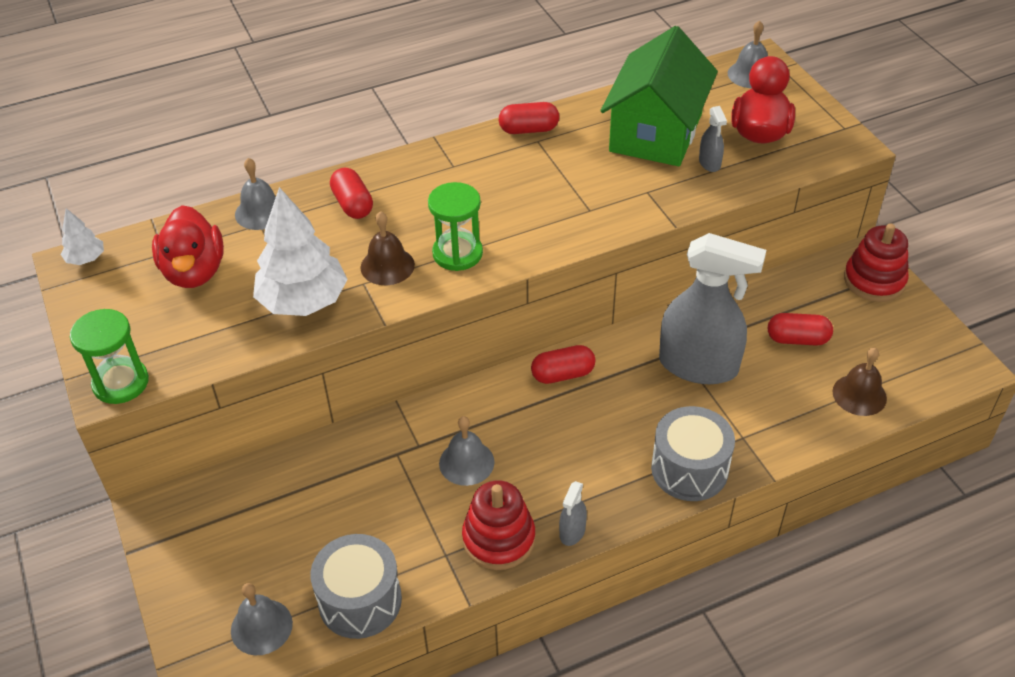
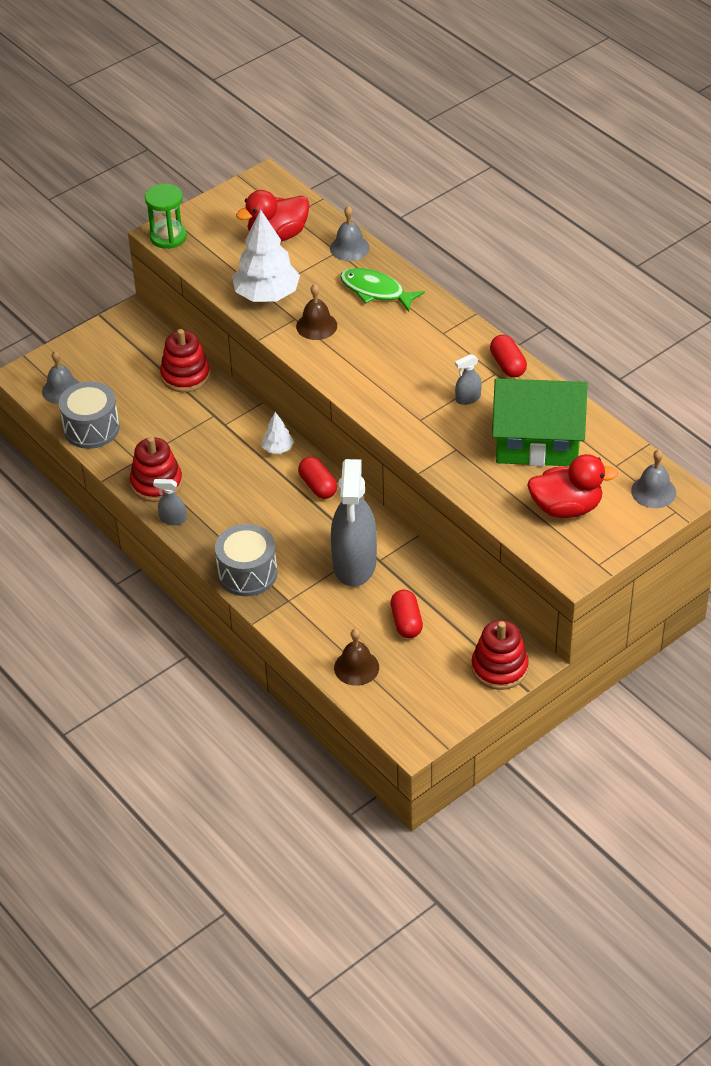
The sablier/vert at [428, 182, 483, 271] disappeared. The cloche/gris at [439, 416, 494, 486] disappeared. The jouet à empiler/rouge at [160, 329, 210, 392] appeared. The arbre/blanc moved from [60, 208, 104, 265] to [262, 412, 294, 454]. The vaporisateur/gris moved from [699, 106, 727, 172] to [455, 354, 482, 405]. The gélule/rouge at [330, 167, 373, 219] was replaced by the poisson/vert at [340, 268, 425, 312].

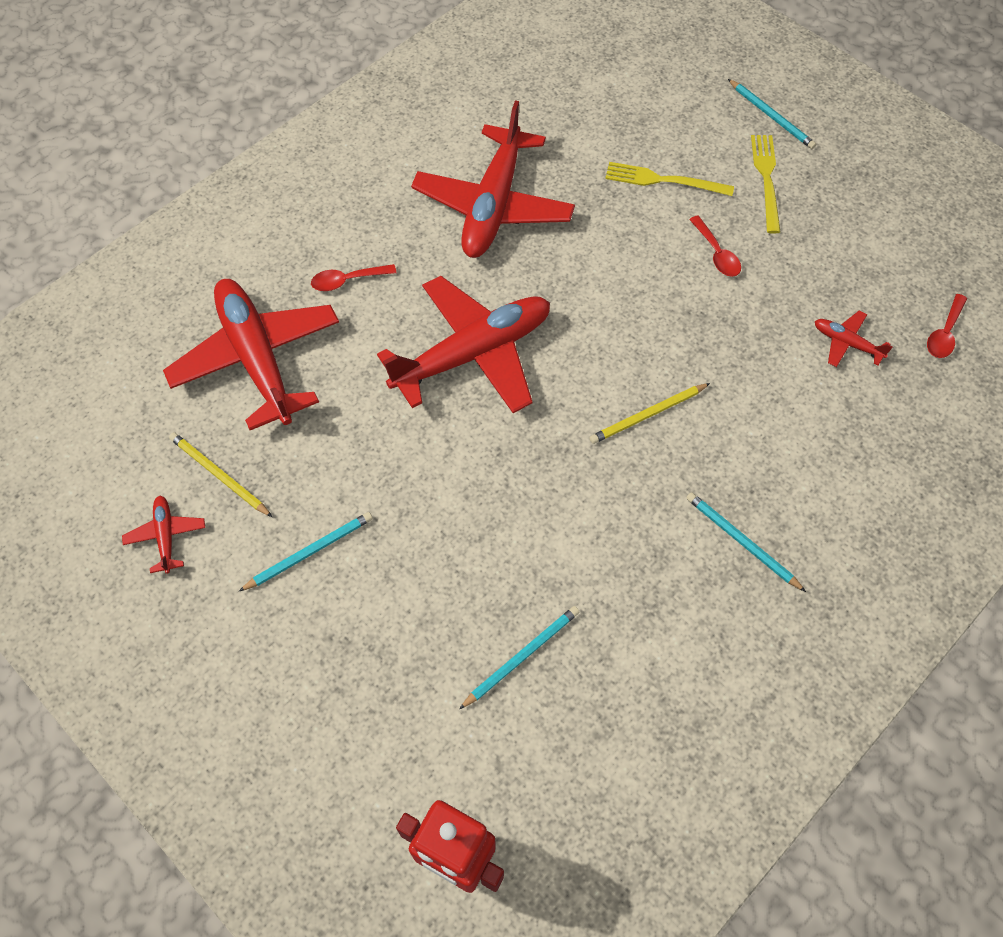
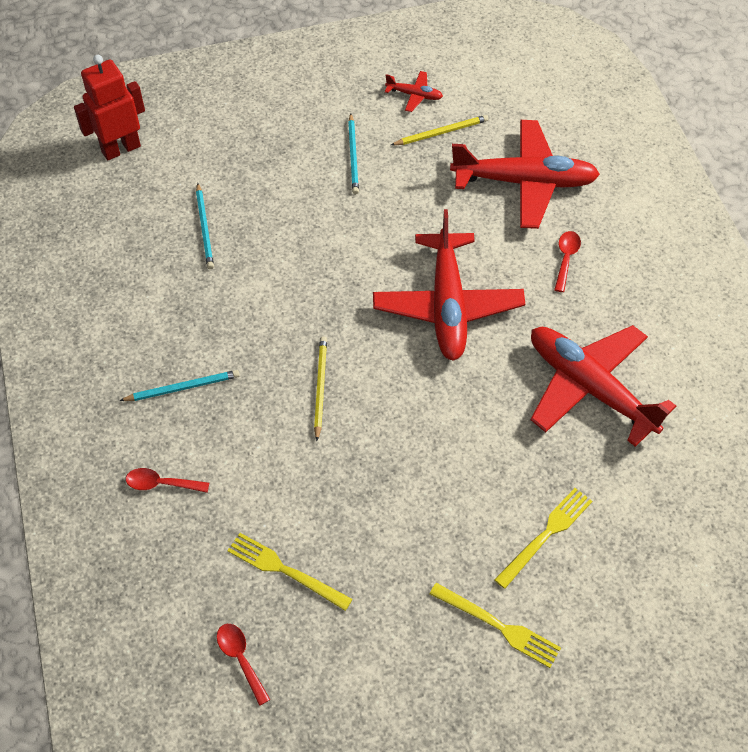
The crayon/turquoise at [728, 79, 816, 149] disappeared. The cuillère/rouge moved from [689, 215, 741, 277] to [126, 468, 209, 493]. The avion/rouge at [815, 311, 893, 367] was replaced by the fourchette/jaune at [227, 533, 353, 611].

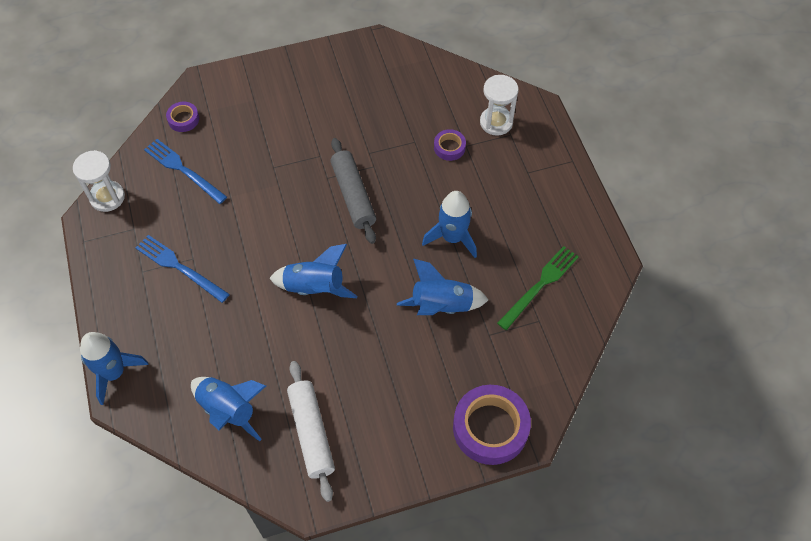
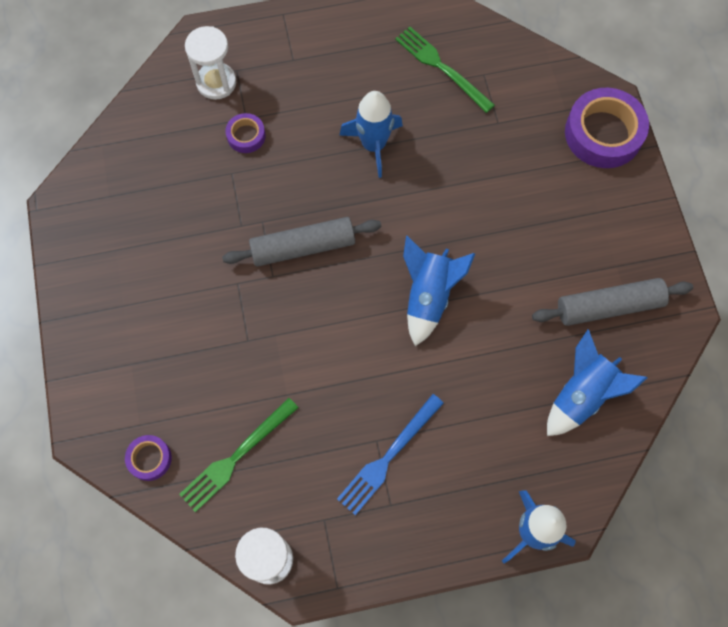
The fusée/bleu at [397, 258, 489, 315] disappeared. The fourchette/bleu at [144, 139, 227, 204] became the fourchette/vert at [179, 398, 298, 512]. The rouleau à pâtisserie/blanc at [287, 361, 335, 502] became the rouleau à pâtisserie/gris at [532, 278, 693, 326].

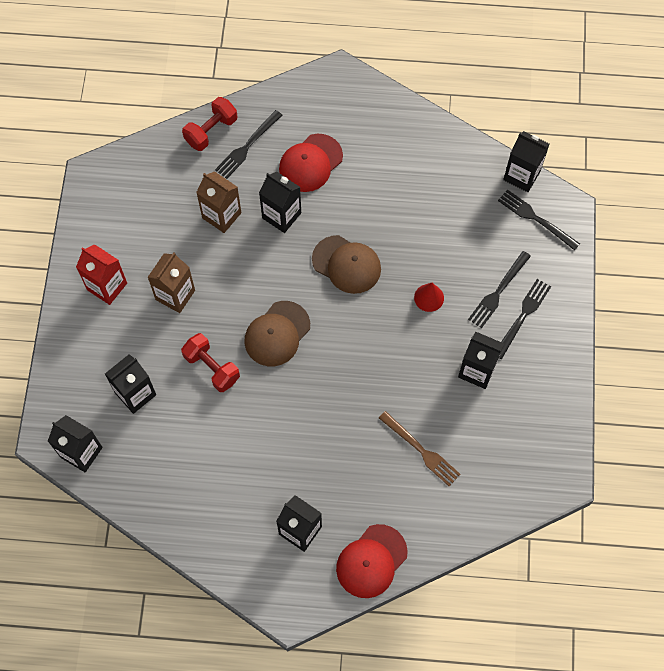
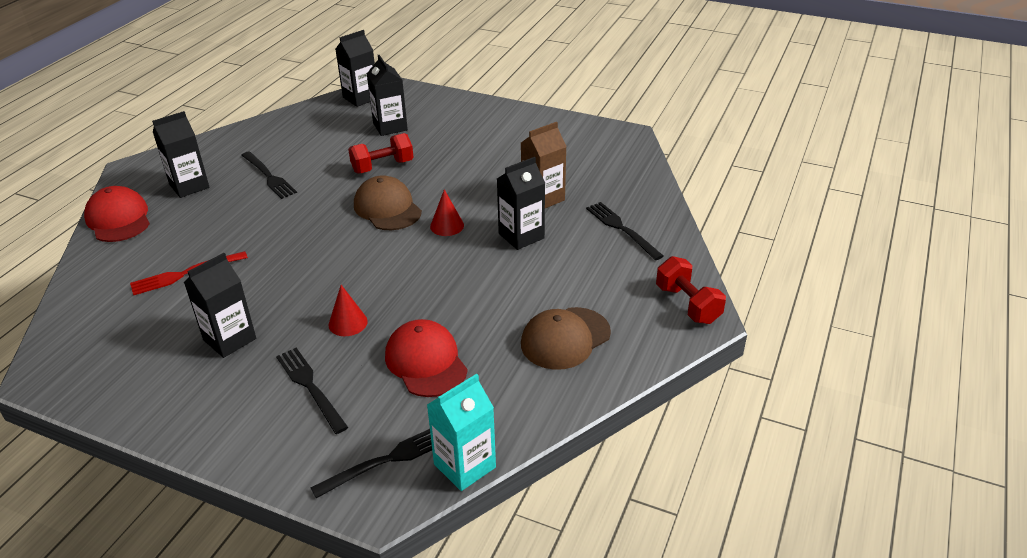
The brique de lait/rouge at [76, 244, 127, 305] disappeared. The brique de lait/marron at [147, 253, 195, 313] disappeared. The cône/rouge at [430, 189, 464, 236] appeared. The haltère/rouge moved from [182, 97, 237, 151] to [656, 256, 726, 324]. The casquette/rouge moved from [279, 134, 343, 192] to [385, 319, 468, 397]. The casquette/marron moved from [312, 235, 381, 294] to [521, 307, 611, 370]. The fourchette/noir moved from [499, 279, 551, 359] to [241, 151, 297, 199]. The fourchette/marron at [379, 411, 461, 486] became the fourchette/rouge at [130, 251, 248, 295]. The brique de lait/noir at [503, 131, 549, 192] became the brique de lait/turquoise at [427, 374, 496, 491].

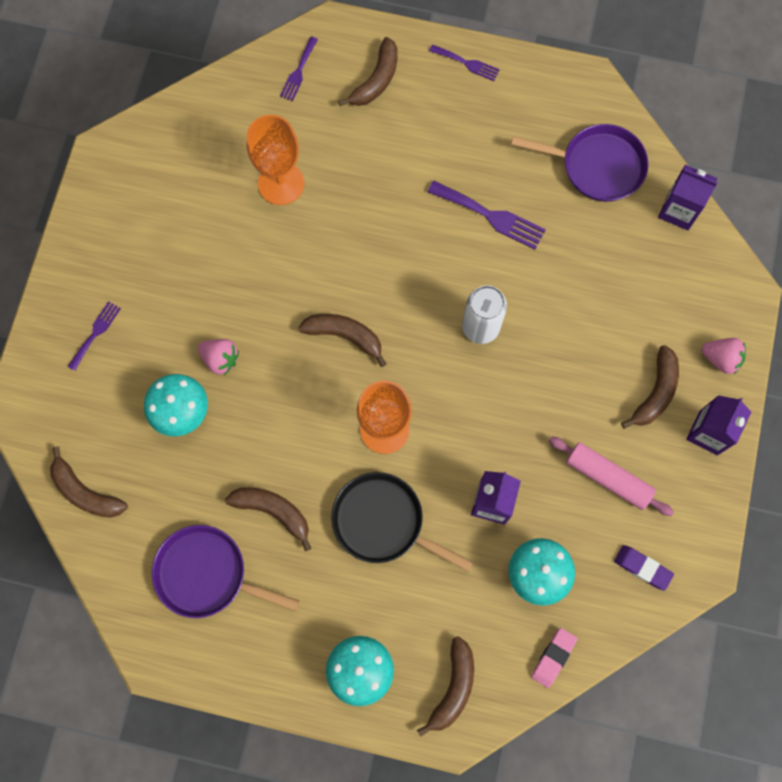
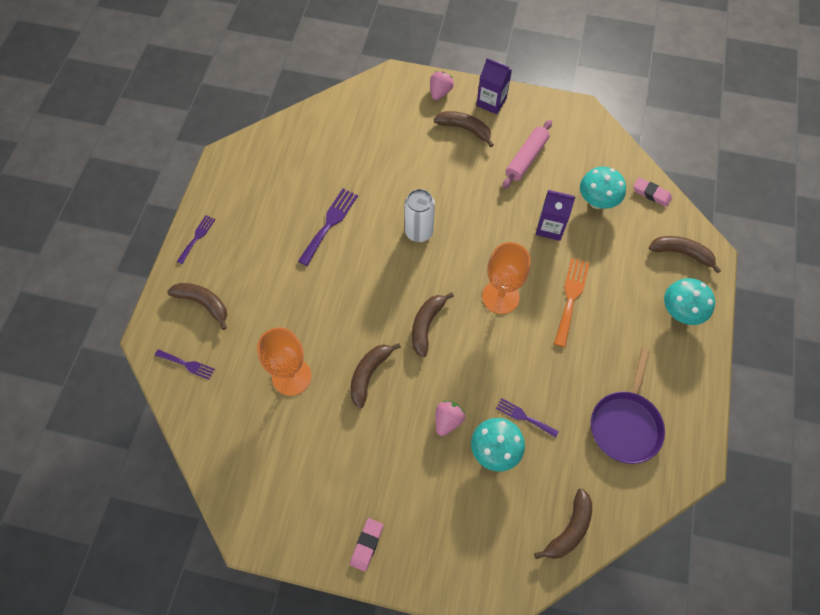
The poêle/violet at [511, 124, 648, 202] disappeared. The gomme/violet at [614, 545, 674, 591] disappeared. The brique de lait/violet at [658, 165, 718, 230] disappeared. The gomme/rose at [350, 518, 383, 571] appeared. The fourchette/violet moved from [67, 301, 121, 371] to [496, 398, 559, 438]. The banane/marron moved from [225, 487, 311, 551] to [350, 343, 401, 408]. The poêle/noir at [331, 472, 474, 572] was replaced by the fourchette/orange at [554, 258, 590, 347].

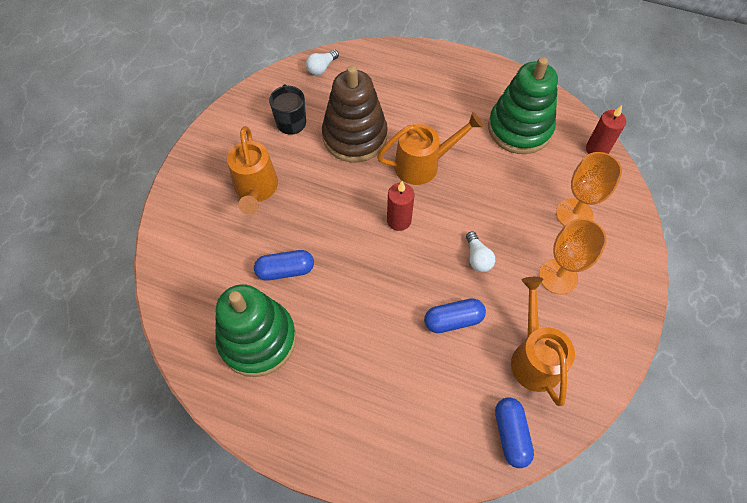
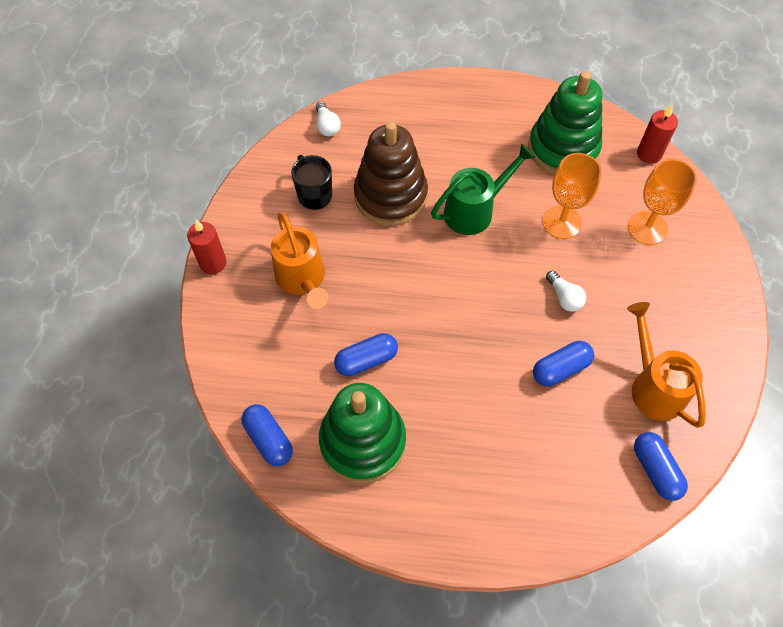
The gélule/bleu at [241, 404, 293, 467] appeared. The bougie/rouge moved from [387, 181, 414, 231] to [187, 220, 227, 274]. The verre à pied/orange moved from [539, 218, 607, 294] to [542, 153, 602, 239]. The arrosoir/orange at [377, 112, 483, 185] became the arrosoir/vert at [431, 144, 536, 235]. The ampoule/blanc at [306, 50, 339, 75] turned 45 degrees counterclockwise.

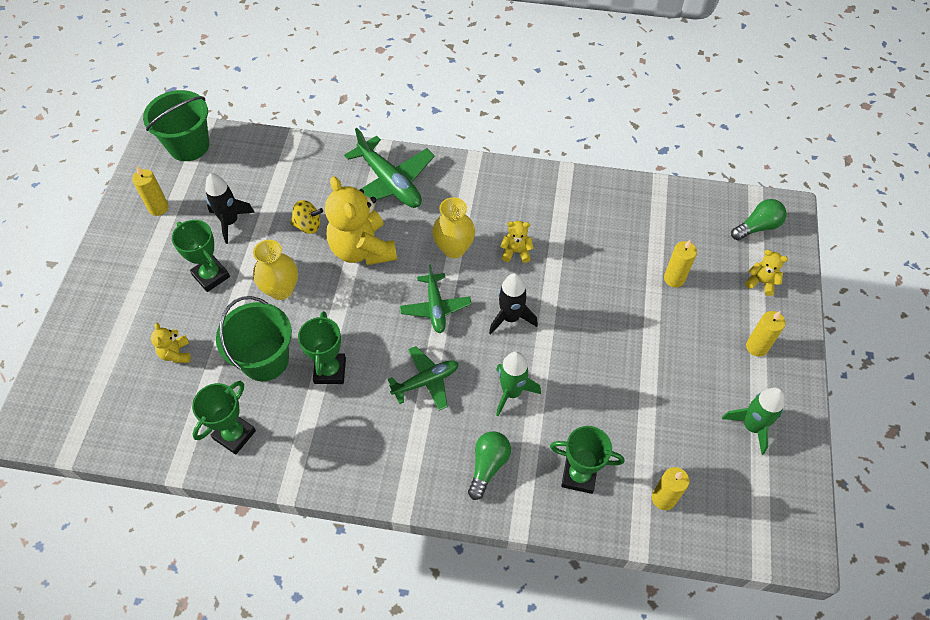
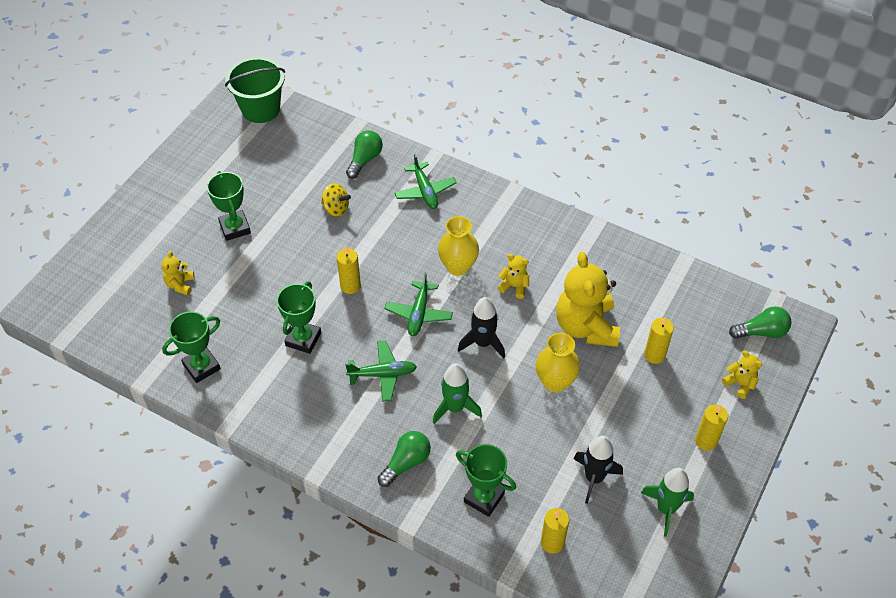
The seau/vert at [216, 296, 292, 381] disappeared. The ampoule/vert at [346, 131, 383, 179] appeared. The bougie/jaune moved from [132, 166, 169, 216] to [337, 246, 361, 294]. The fusée/noir moved from [205, 173, 255, 244] to [573, 436, 623, 504]. The vase/jaune moved from [253, 240, 298, 300] to [536, 333, 580, 393]. The ours en peluche/jaune moved from [325, 176, 397, 265] to [556, 252, 620, 347]. The avion/vert at [344, 128, 435, 208] changed to 0.64 times the size.

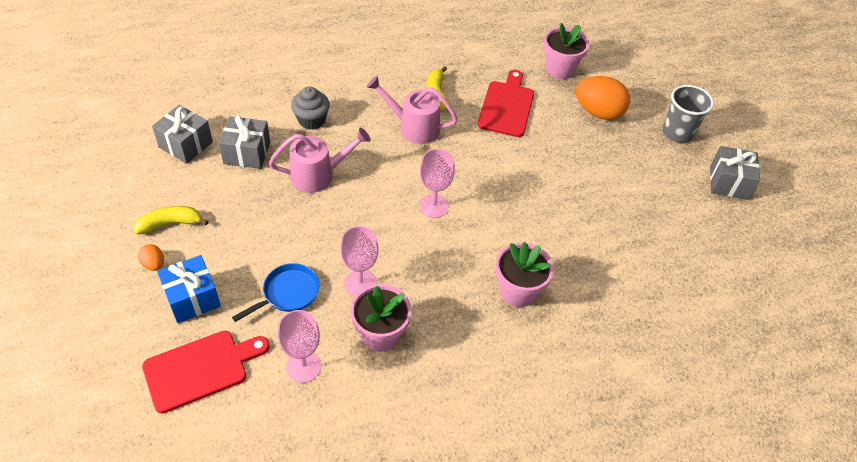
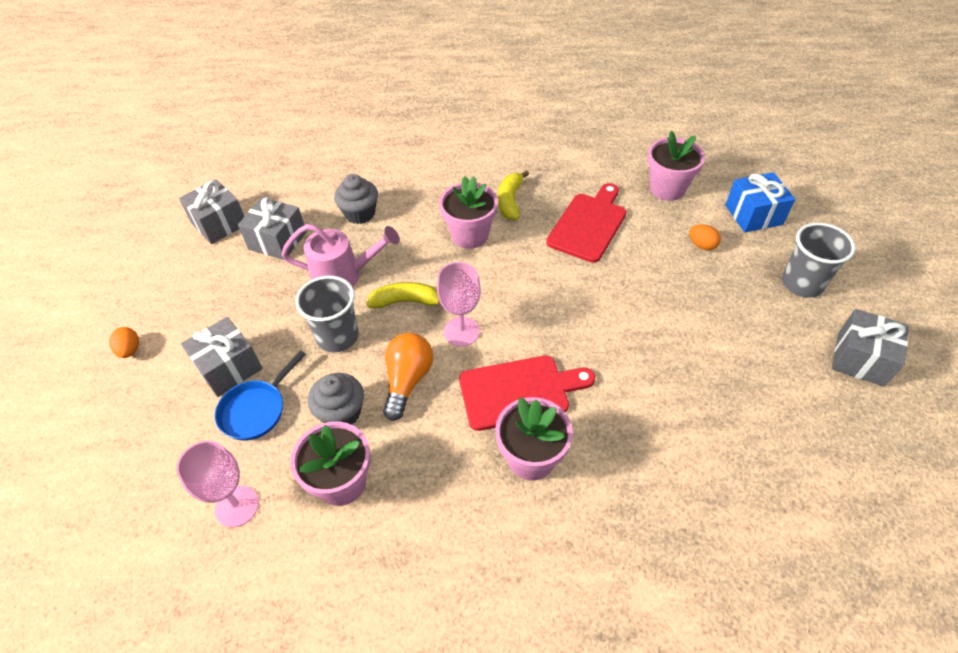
The cadeau/gris at [181, 317, 263, 397] appeared. The gobelet/gris at [296, 276, 358, 353] appeared. The ampoule/orange at [383, 333, 433, 421] appeared. The banane/jaune moved from [134, 206, 209, 234] to [367, 282, 443, 308]. The planche à découper/rouge moved from [142, 331, 270, 413] to [459, 356, 595, 431]. The cadeau/bleu moved from [157, 255, 221, 323] to [725, 172, 795, 233]. The verre à pied/rose at [340, 226, 378, 297] was replaced by the muffin/gris at [308, 373, 364, 425]. The arrosoir/rose at [367, 76, 458, 144] was replaced by the pot de fleurs/rose at [439, 176, 498, 249]. The poêle/bleu at [232, 263, 319, 322] turned 150 degrees clockwise. The œuf/orange at [576, 76, 630, 120] changed to 0.47 times the size.

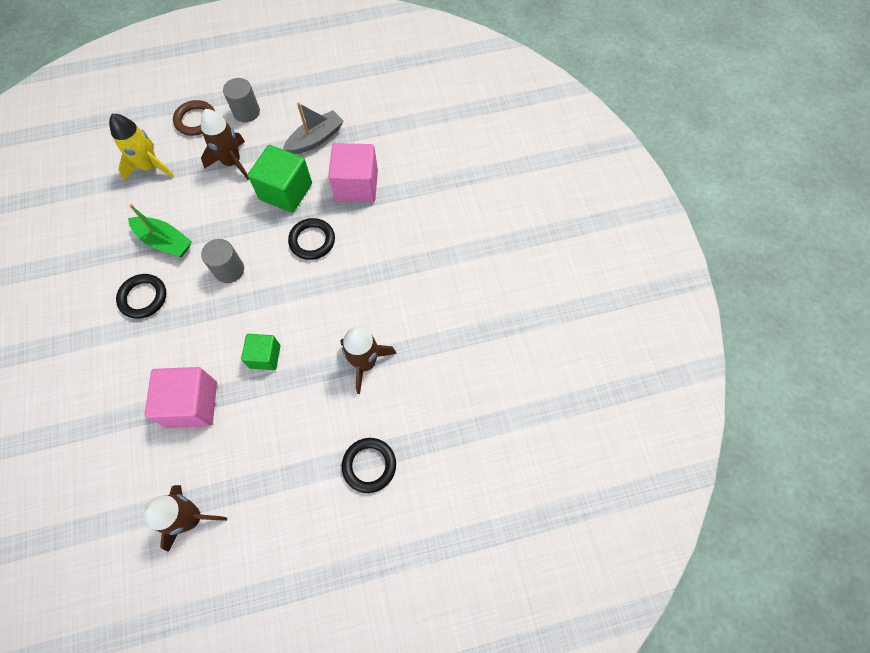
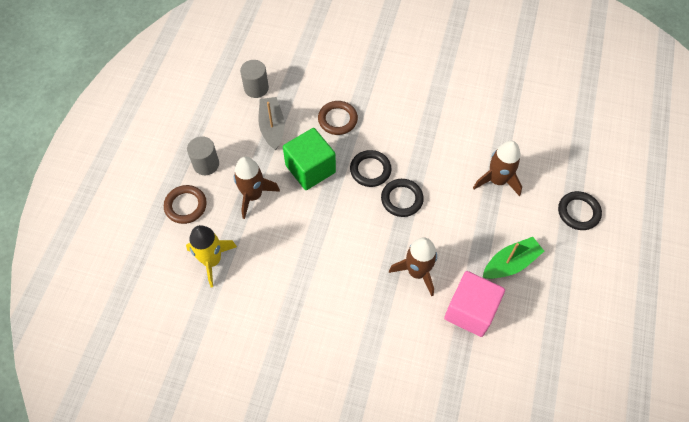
The cube/vert at [241, 334, 280, 370] disappeared. The anneau/noir moved from [116, 274, 167, 319] to [381, 179, 424, 217]. The bateau/vert moved from [128, 204, 192, 257] to [483, 237, 544, 279]. The fusée/marron moved from [144, 485, 227, 552] to [389, 237, 437, 297]. The cylindre/gris moved from [201, 239, 244, 283] to [240, 60, 269, 98]. The cube/rose at [328, 143, 378, 202] was replaced by the anneau/marron at [318, 101, 358, 135].

